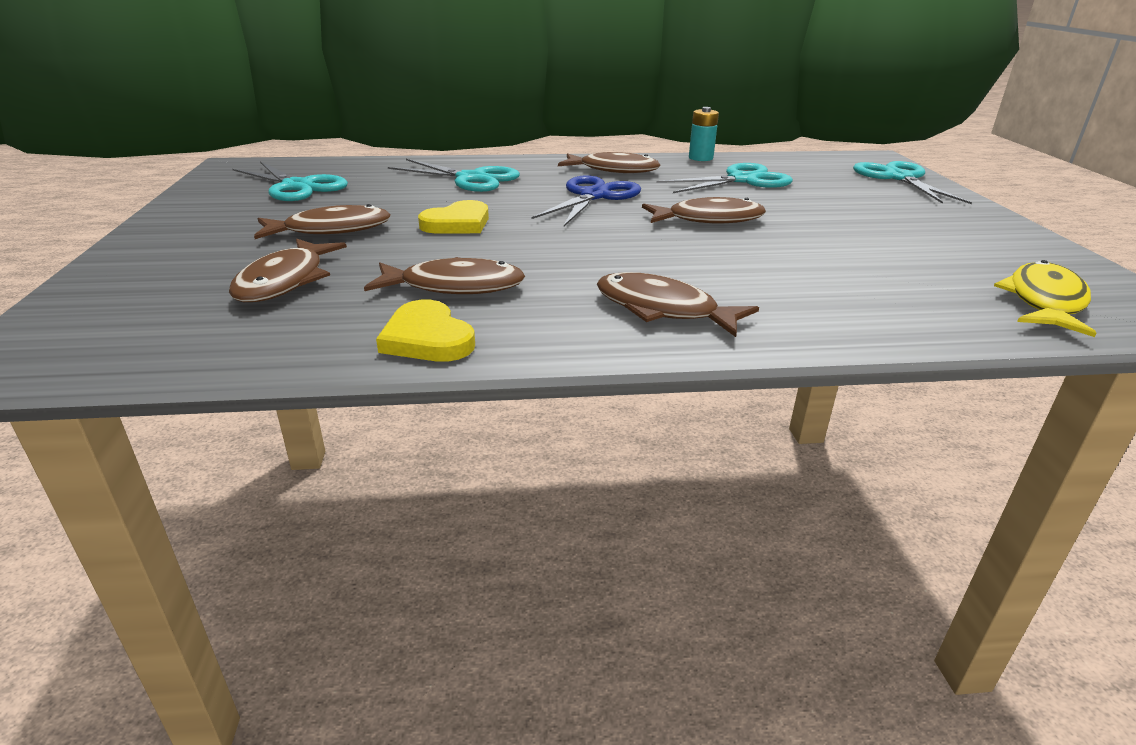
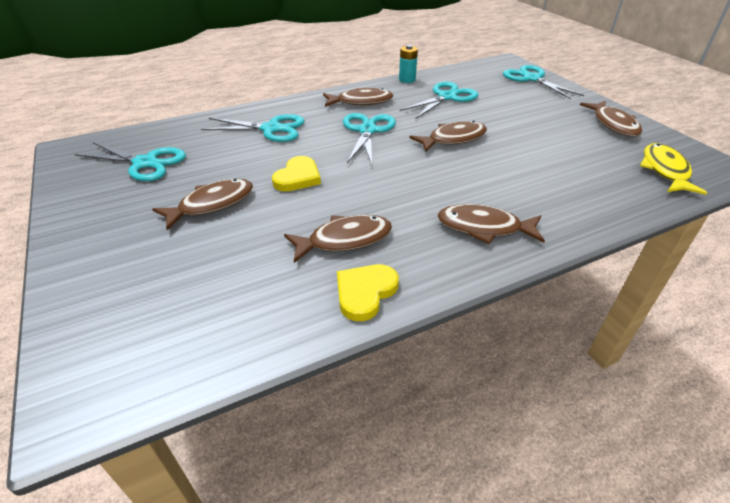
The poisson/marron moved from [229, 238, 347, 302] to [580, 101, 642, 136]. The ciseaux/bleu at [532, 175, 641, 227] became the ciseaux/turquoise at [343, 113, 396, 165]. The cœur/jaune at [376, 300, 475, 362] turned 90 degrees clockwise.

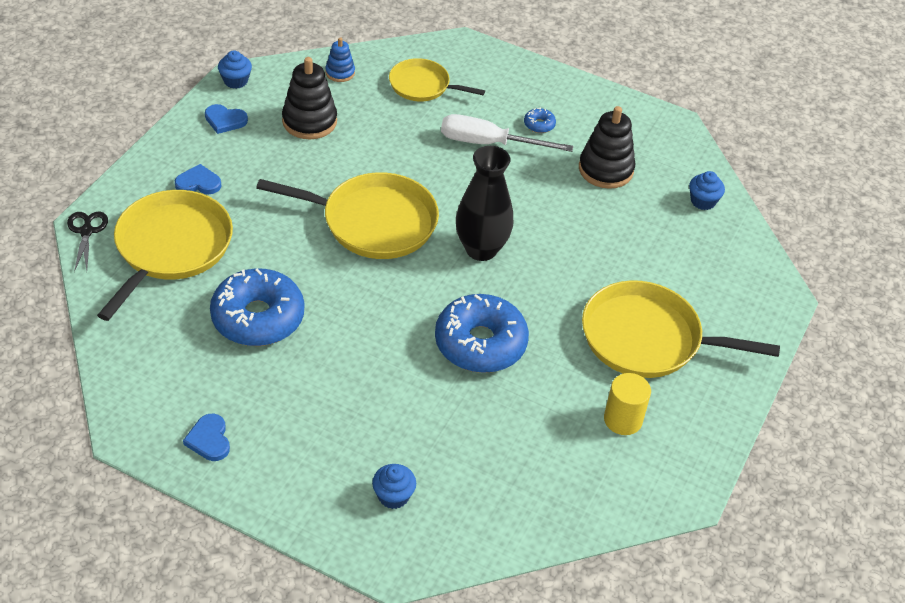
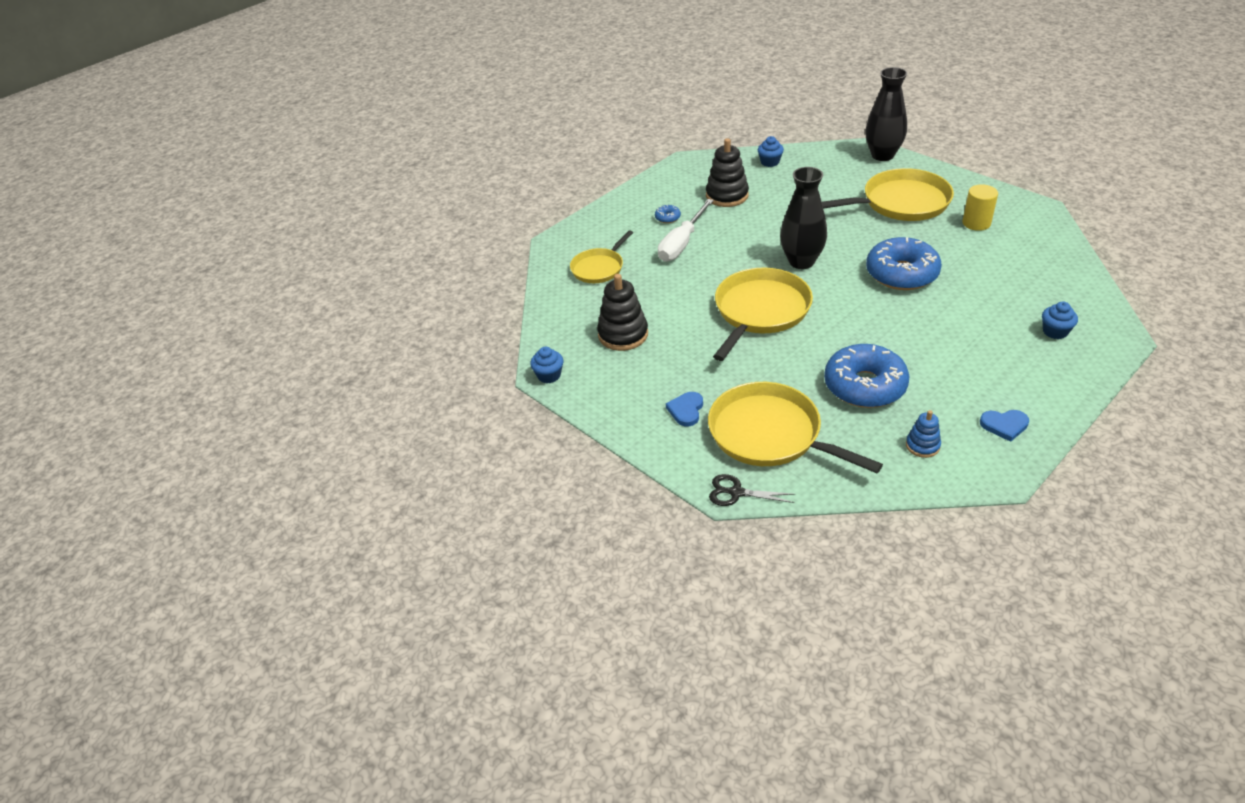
The cœur/bleu at [205, 104, 248, 134] disappeared. The vase/noir at [866, 67, 907, 161] appeared. The jouet à empiler/bleu moved from [325, 37, 355, 82] to [906, 410, 941, 458]. The poêle/jaune at [582, 280, 780, 378] turned 135 degrees counterclockwise.

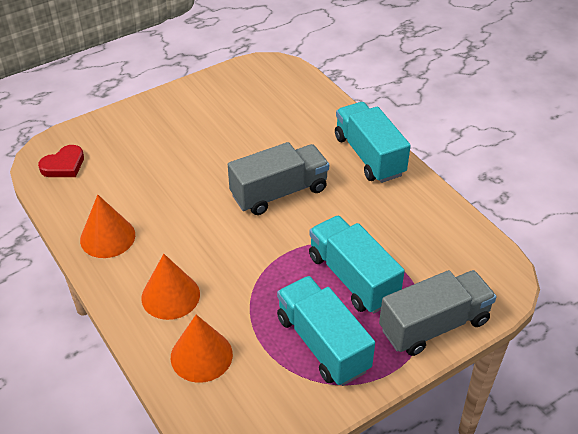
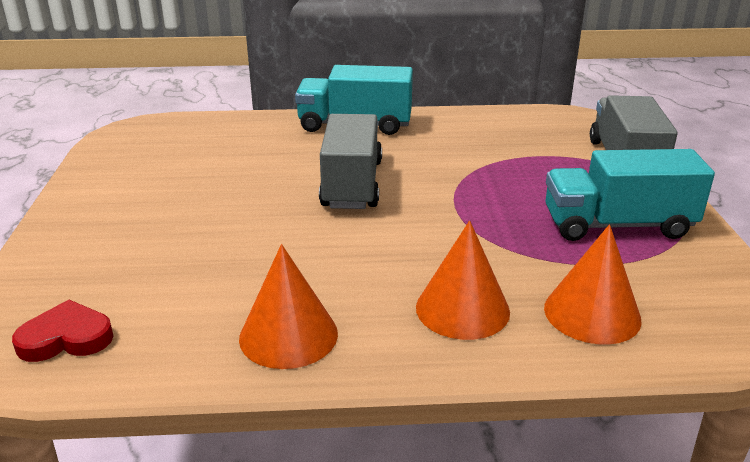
The camion/turquoise at [309, 215, 405, 313] disappeared. The cœur/rouge at [38, 145, 84, 177] turned 90 degrees counterclockwise.

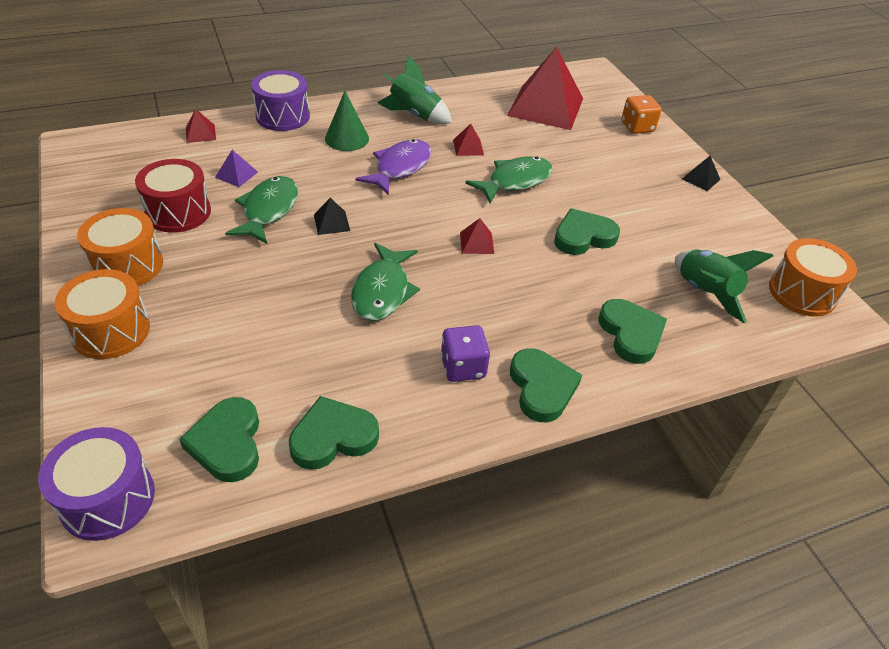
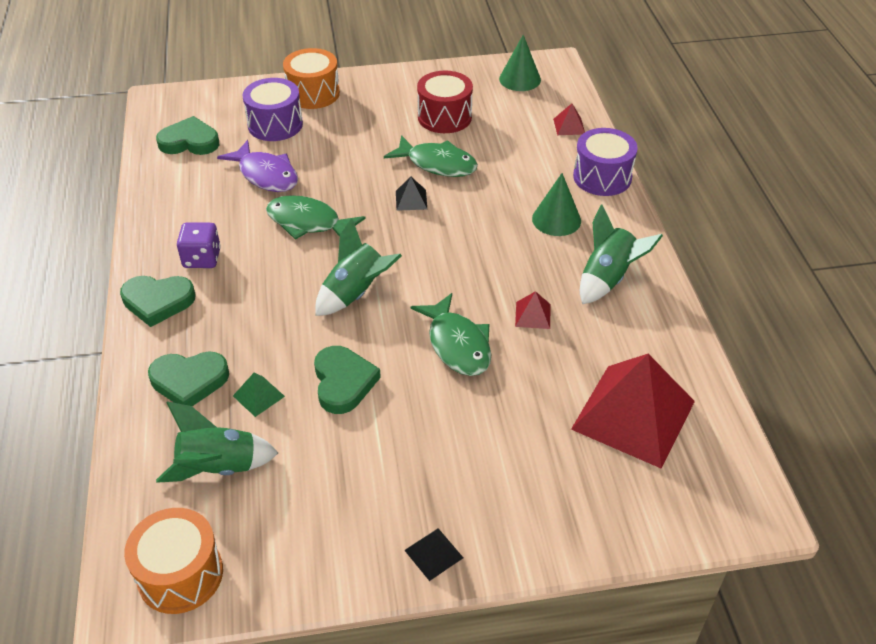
The tambour/orange at [77, 208, 163, 286] disappeared. The pyramide/violet at [215, 150, 258, 187] disappeared. The cœur/vert at [289, 396, 379, 470] disappeared. The dé/orange at [621, 95, 662, 134] disappeared. The pyramide/vert at [233, 373, 285, 417] appeared. The cône/vert at [499, 35, 541, 91] appeared. The tambour/violet moved from [38, 427, 155, 541] to [243, 78, 303, 141]. The poisson/violet moved from [355, 139, 431, 195] to [217, 140, 298, 192]. The pyramide/rouge at [460, 218, 494, 254] was replaced by the fusée/vert at [315, 218, 402, 316].

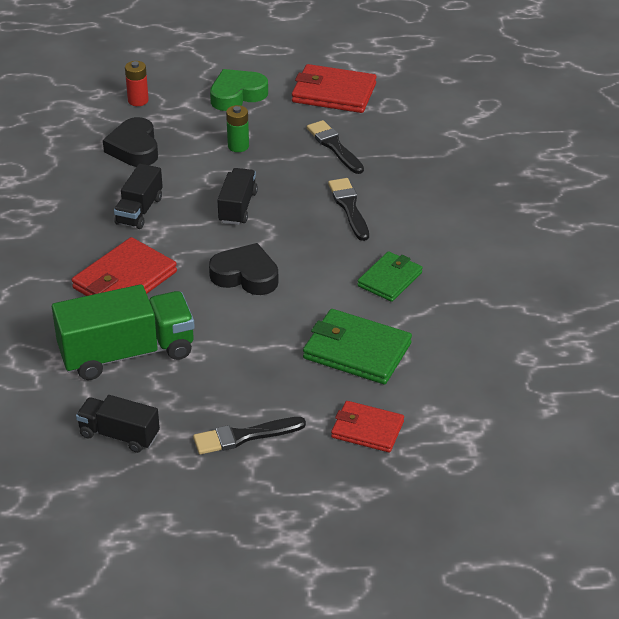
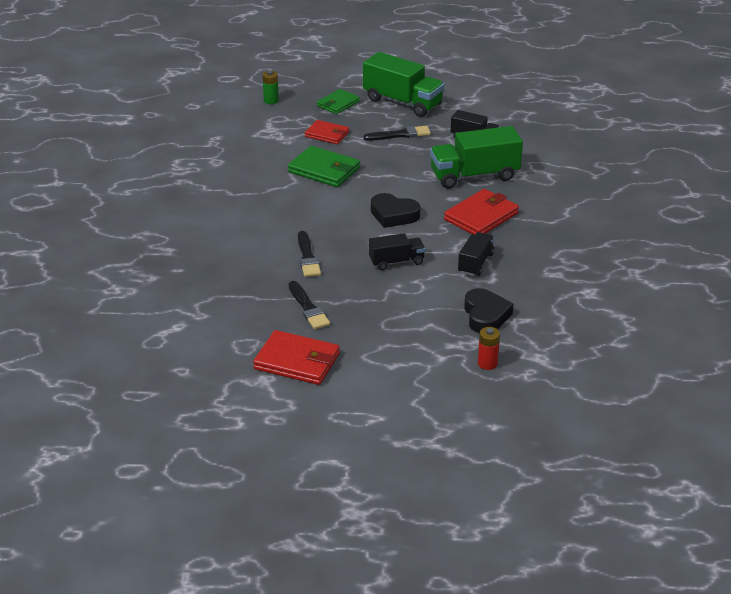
The cœur/vert at [210, 69, 268, 111] disappeared. The camion/vert at [363, 52, 444, 117] appeared. The pile/vert moved from [226, 105, 249, 152] to [262, 71, 279, 104]. The portefeuille/vert moved from [357, 251, 423, 302] to [317, 89, 360, 114]. The camion/noir at [217, 168, 258, 225] turned 120 degrees counterclockwise.

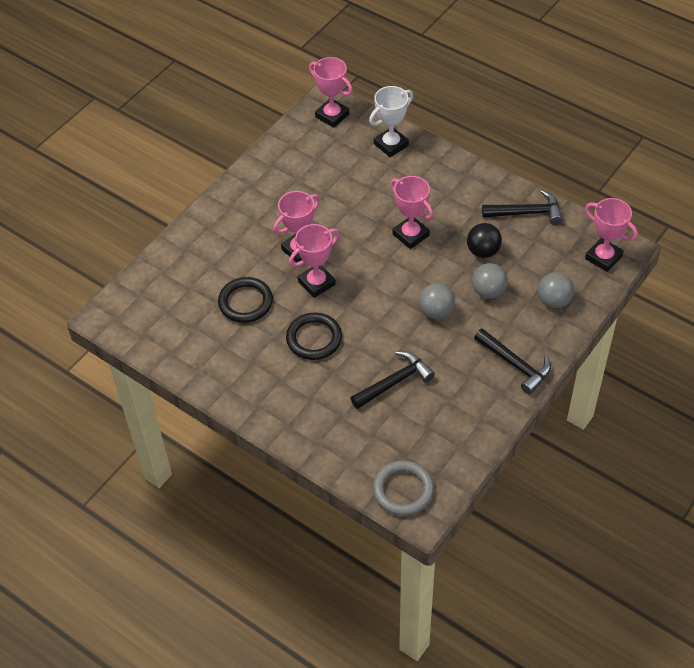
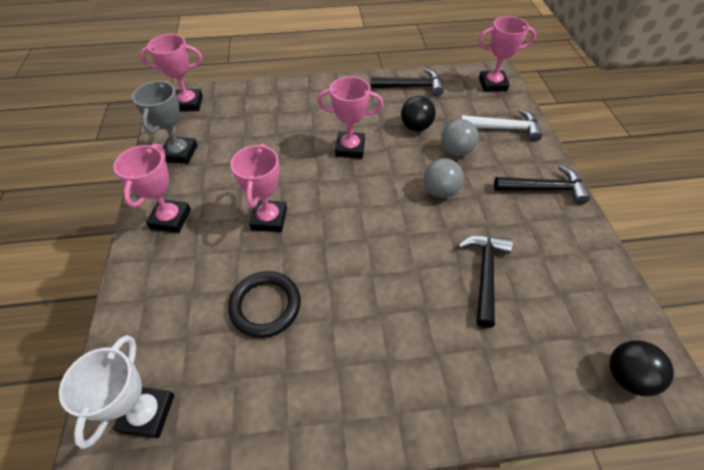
The anneau/noir at [286, 312, 342, 360] disappeared. The trophée/gris at [132, 81, 198, 164] appeared. The trophée/rose moved from [289, 224, 340, 298] to [113, 144, 191, 233]. The trophée/blanc moved from [369, 86, 413, 157] to [59, 335, 175, 449]. The anneau/gris at [373, 460, 434, 516] was replaced by the balle/noir at [609, 340, 674, 396]. The balle/gris at [538, 272, 574, 308] was replaced by the marteau/blanc at [460, 109, 542, 142]. The marteau/noir at [482, 190, 562, 225] turned 45 degrees clockwise.

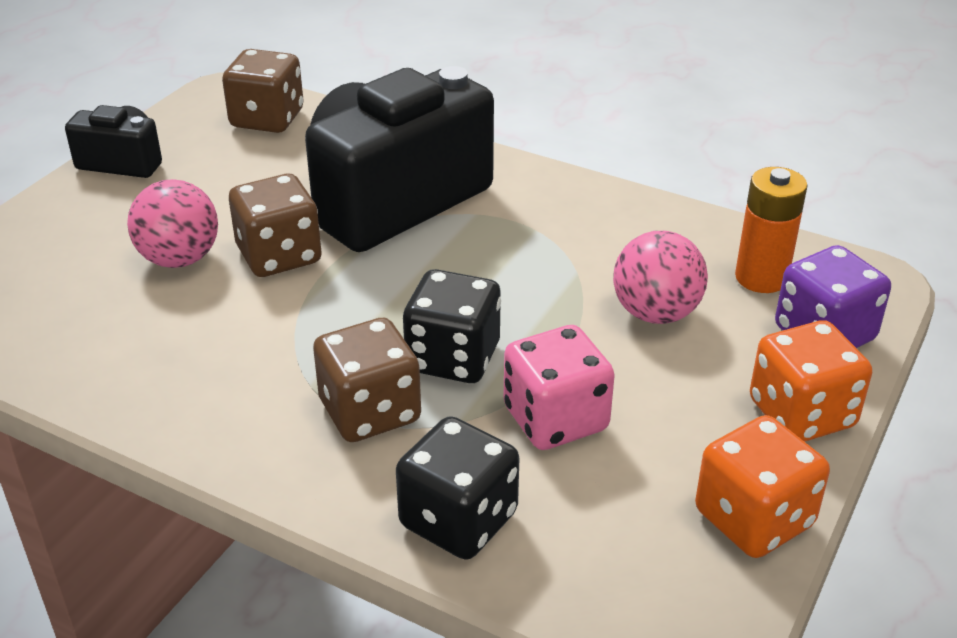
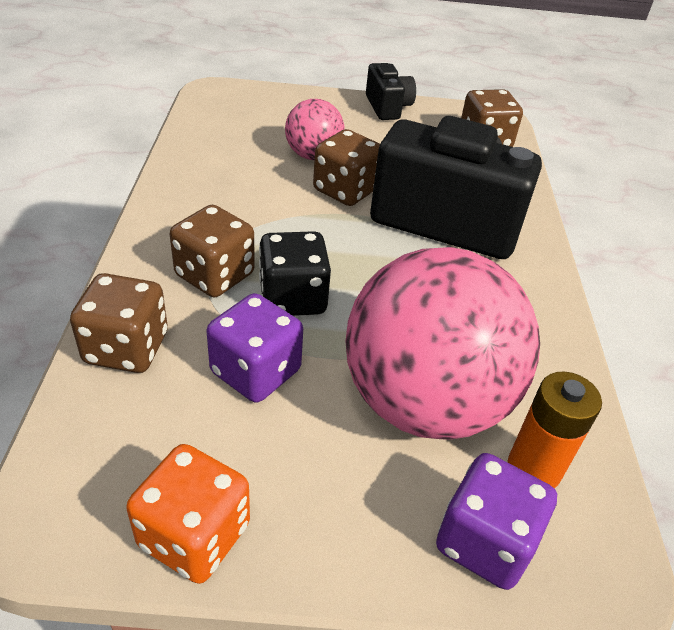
The dé/orange at [750, 320, 872, 442] disappeared. The dé/noir at [396, 416, 519, 560] became the dé/marron at [70, 273, 168, 373]. The dé/rose at [503, 325, 615, 450] became the dé/violet at [206, 293, 303, 403]. The balle/rose at [613, 231, 708, 324] changed to 2.06 times the size.

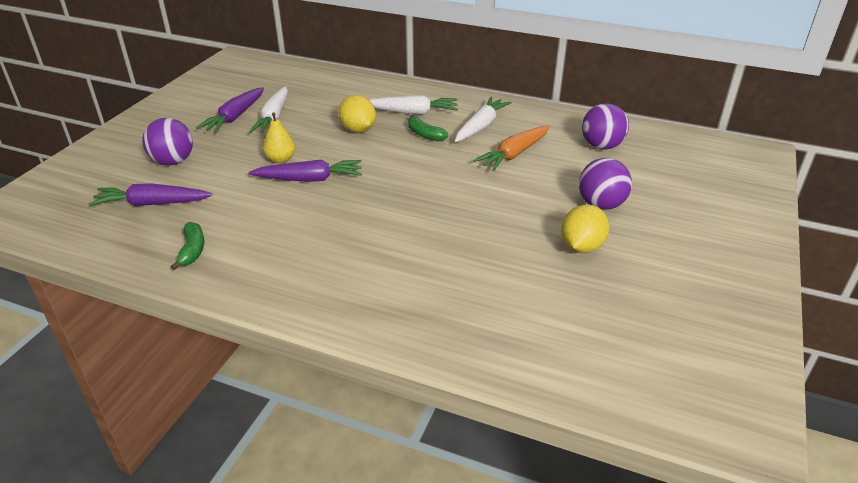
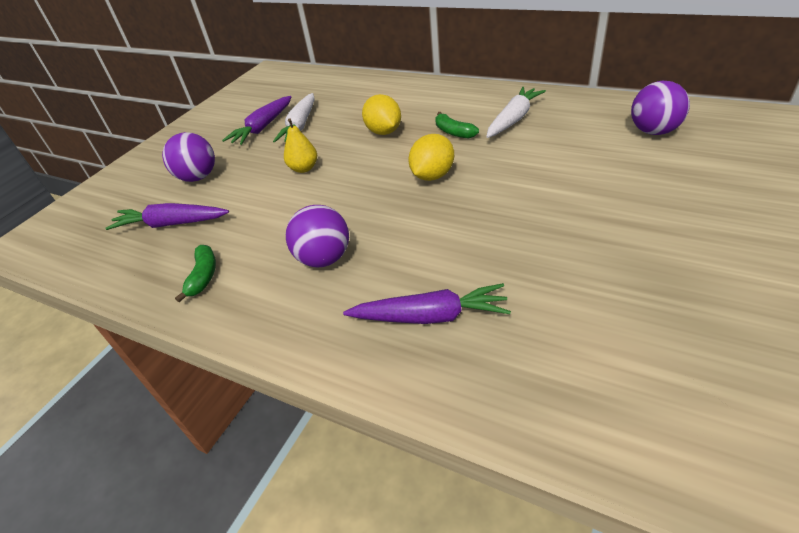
The carotte/blanc at [370, 95, 458, 114] disappeared. The carotte/orange at [474, 126, 550, 171] disappeared. The carotte/violet moved from [249, 159, 362, 182] to [343, 283, 511, 324]. The citron/jaune moved from [561, 204, 609, 253] to [408, 134, 454, 181]. The balle/violet moved from [579, 158, 632, 210] to [286, 205, 349, 267].

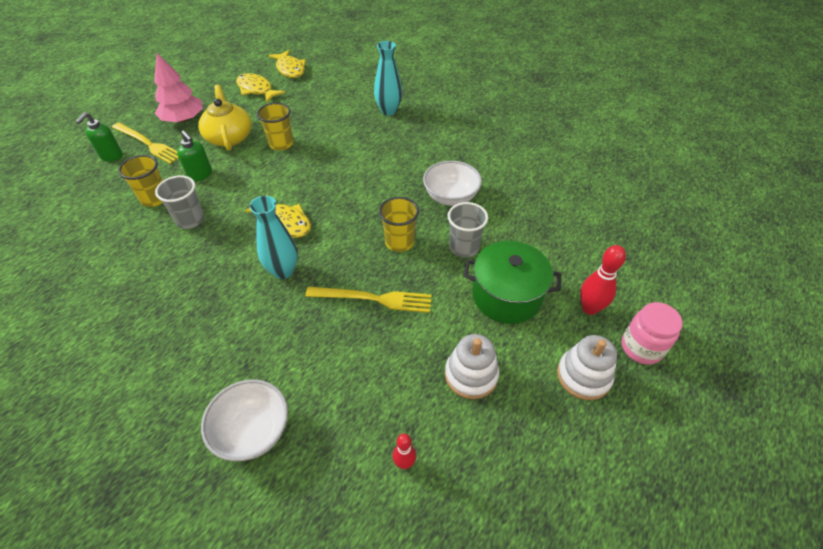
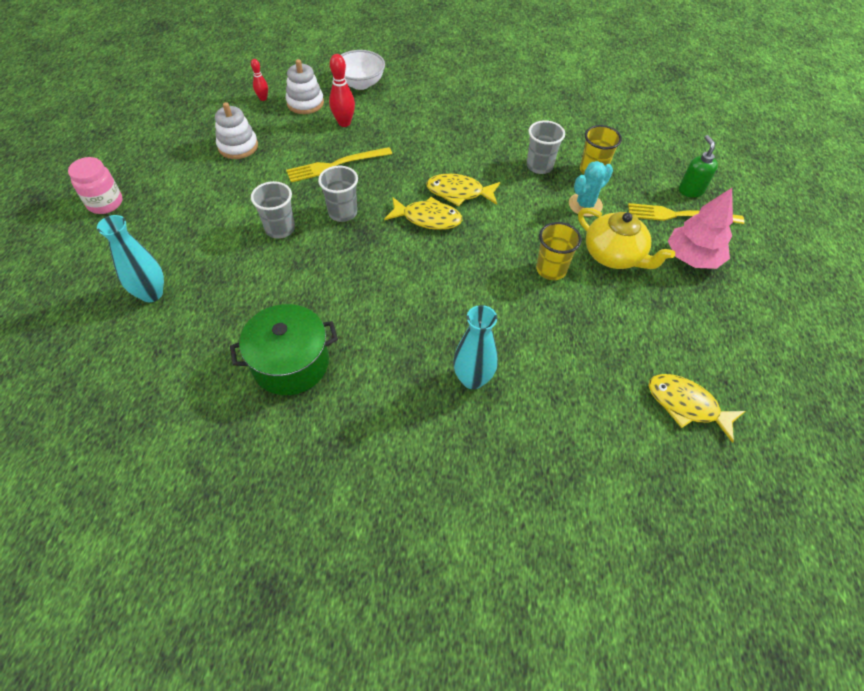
The bol/blanc at [423, 161, 482, 206] disappeared. The poisson/jaune moved from [236, 73, 286, 103] to [384, 197, 462, 230]. The vase/turquoise moved from [249, 196, 298, 279] to [97, 215, 164, 302]. The marmite/vert moved from [463, 241, 561, 324] to [230, 304, 338, 395]. The jouet à empiler/blanc moved from [557, 335, 617, 400] to [286, 59, 324, 114]. The quille/rouge moved from [580, 245, 626, 315] to [329, 54, 355, 127]. The distributeur de savon/vert at [177, 131, 212, 181] was replaced by the cactus/turquoise at [569, 161, 613, 217]. The gobelet/jaune at [379, 197, 419, 252] became the gobelet/gris at [318, 166, 358, 222].

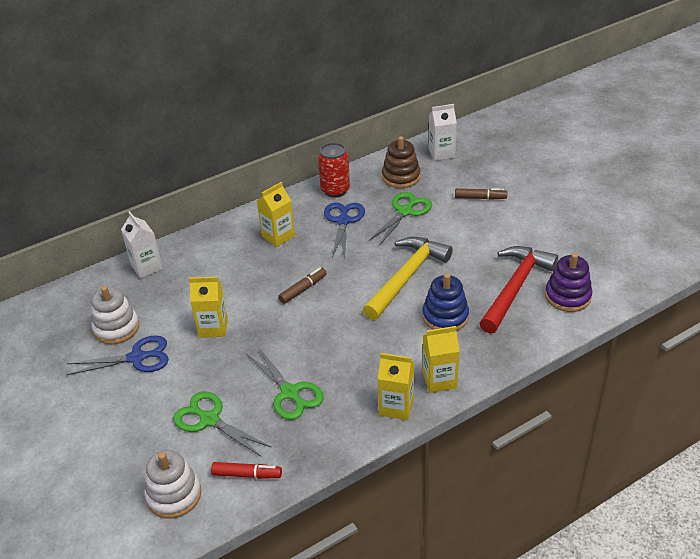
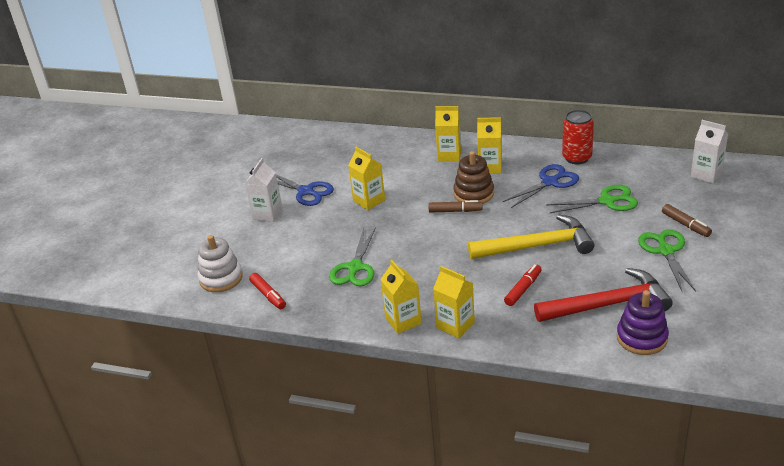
The jouet à empiler/blanc at [91, 286, 139, 344] disappeared. The brique de lait/jaune at [435, 106, 461, 161] appeared. The brique de lait/blanc moved from [121, 211, 163, 278] to [245, 158, 282, 222]. The ciseaux/vert moved from [173, 391, 272, 457] to [638, 229, 696, 291]. The jouet à empiler/marron moved from [382, 136, 420, 188] to [454, 151, 494, 204]. The jouet à empiler/bleu at [423, 273, 469, 331] was replaced by the feutre/rouge at [504, 264, 542, 306].

